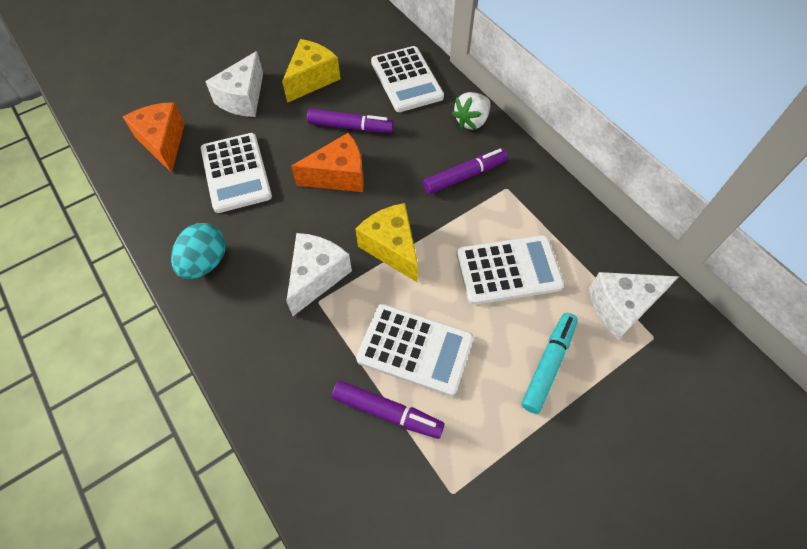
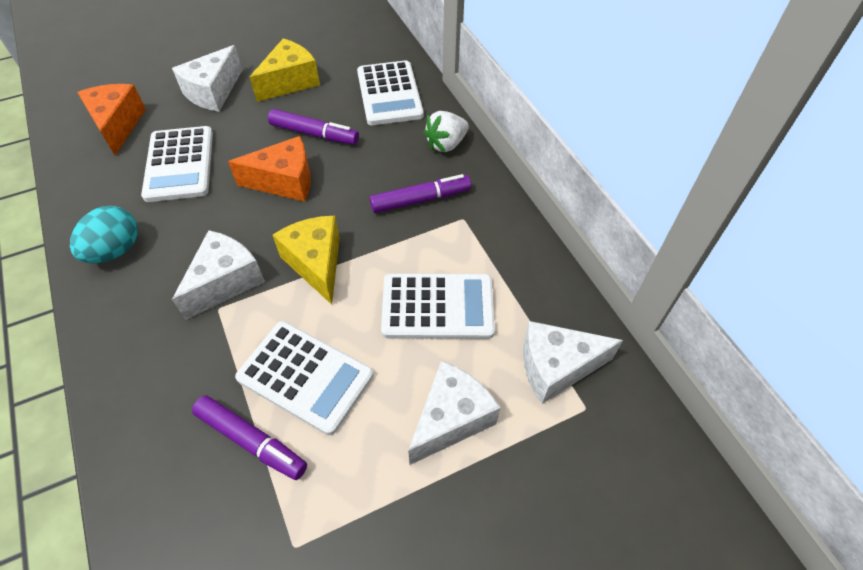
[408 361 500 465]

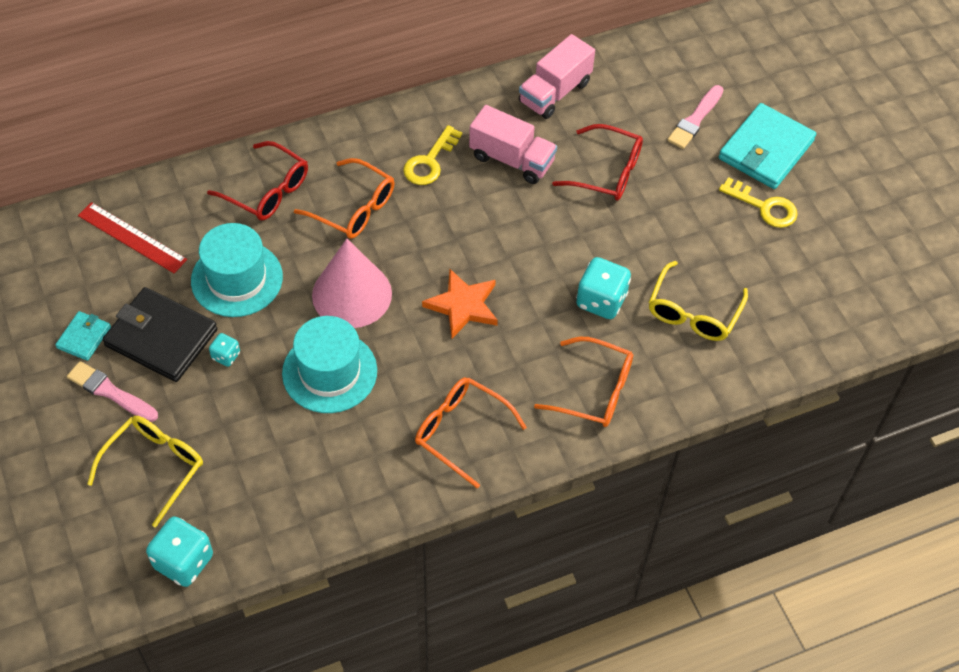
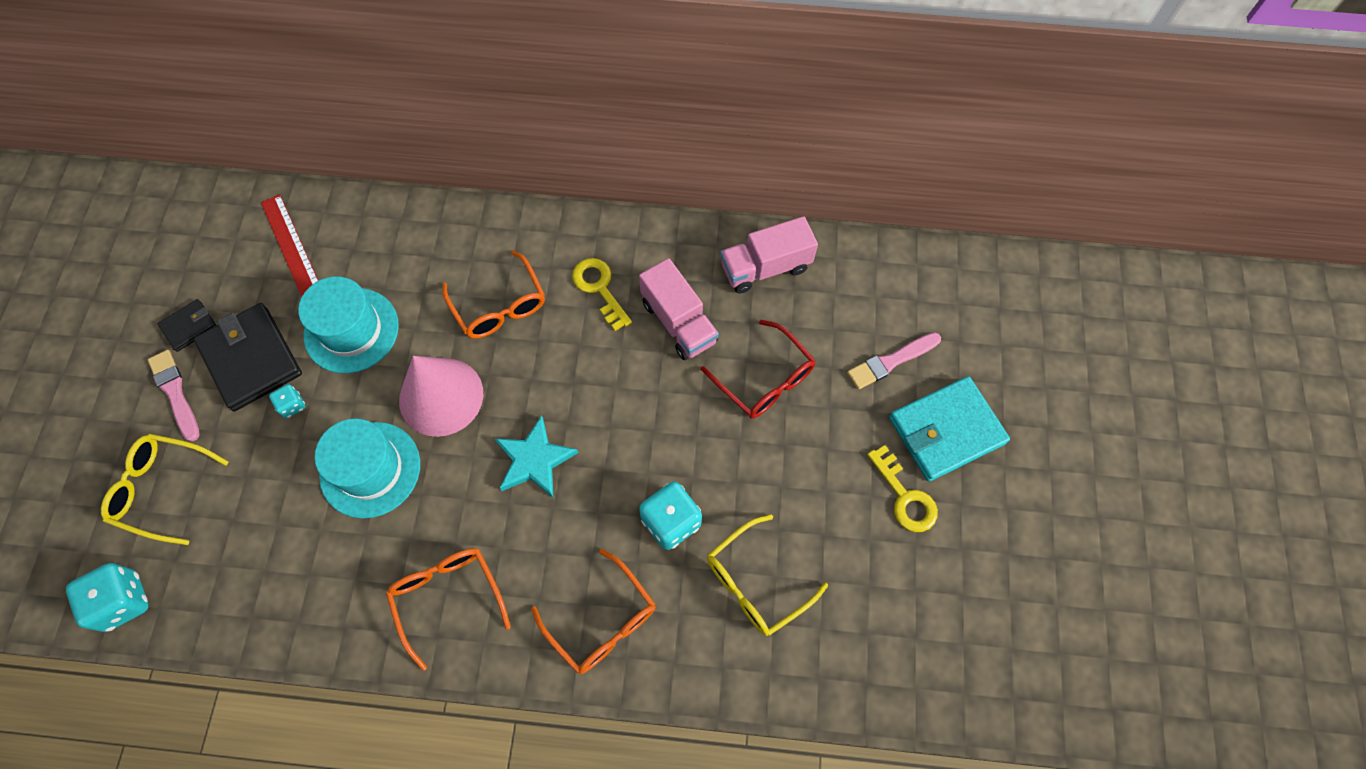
[572 258 632 331]
[207 141 308 221] (first image)
[494 416 579 498]
[158 299 217 352]
[101 434 229 545]

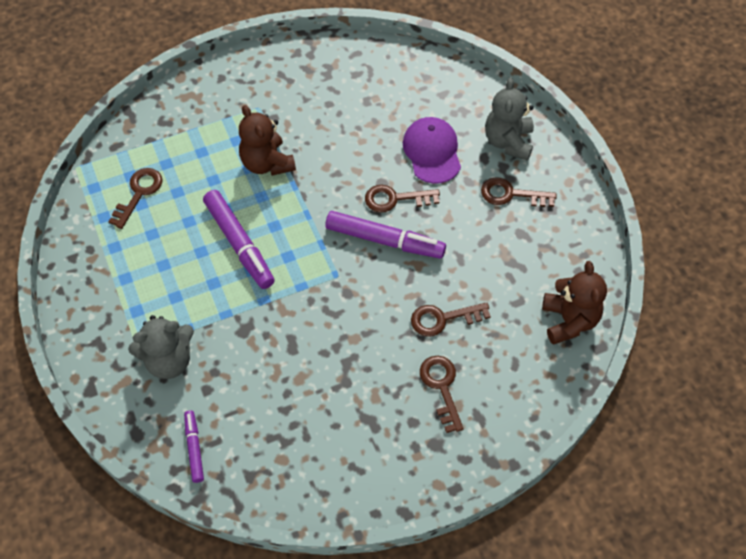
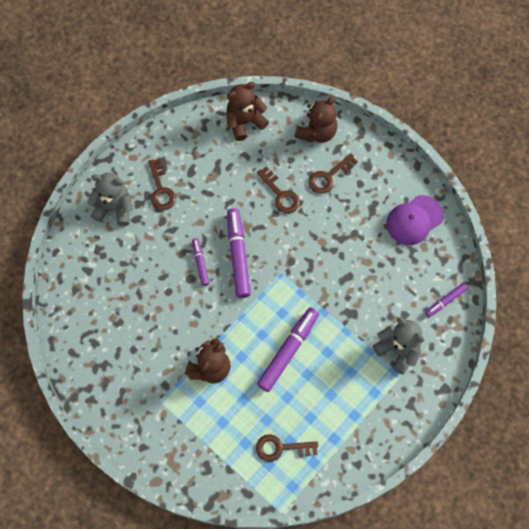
[87 173 133 226]
[387 195 443 245]
[192 238 209 286]
[294 96 337 143]

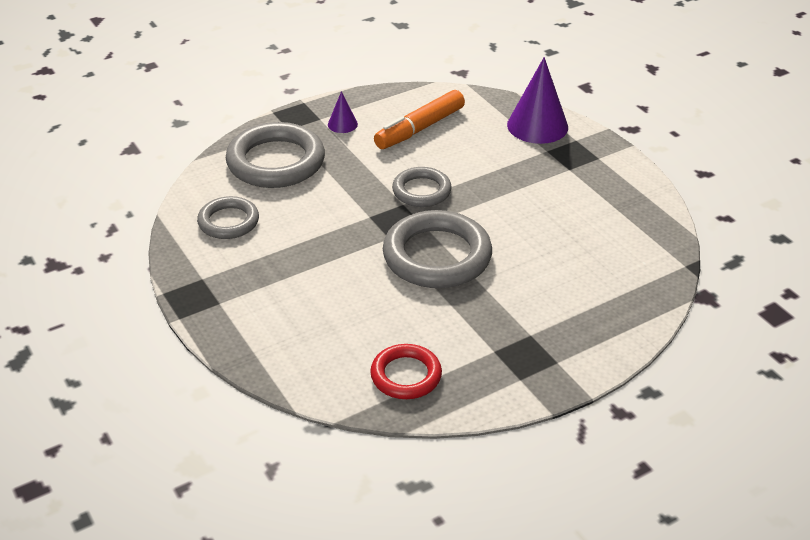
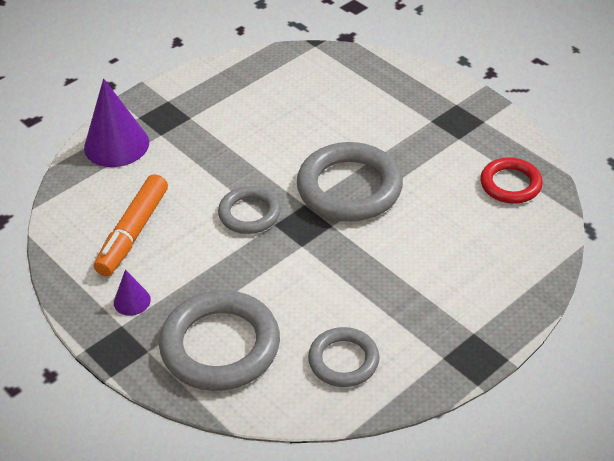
[94 174 168 276]

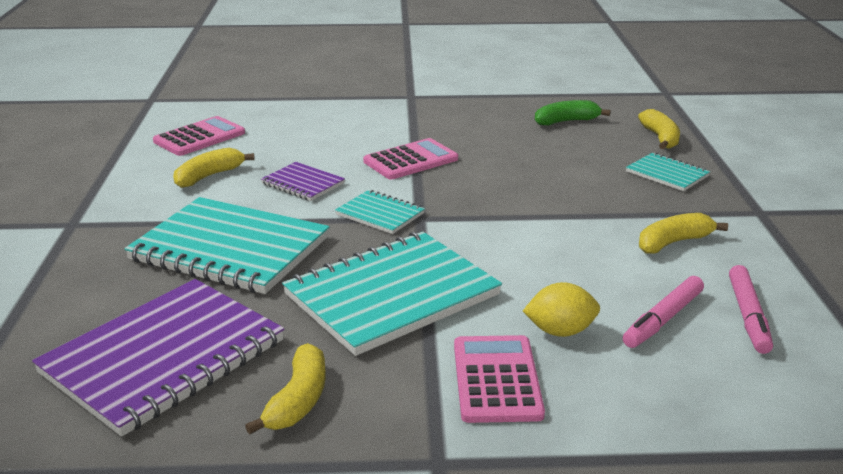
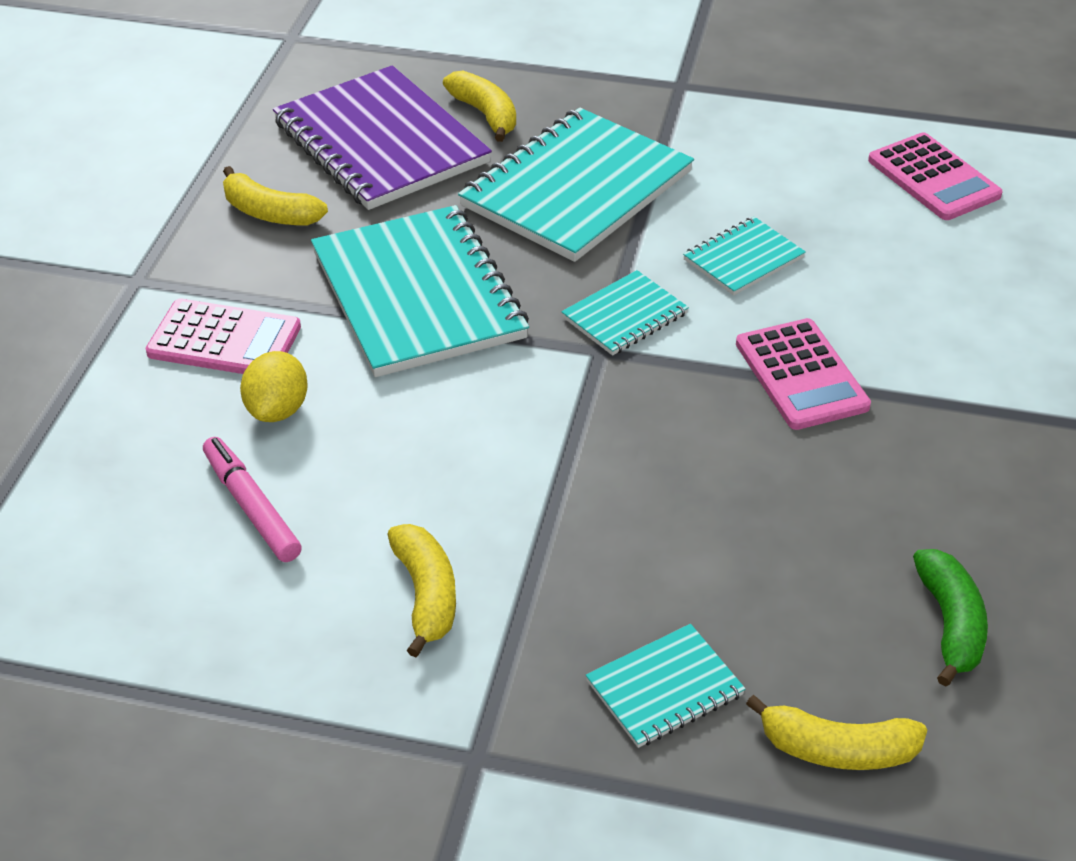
[443 70 516 142]
[683 217 806 296]
[729 265 773 354] (first image)

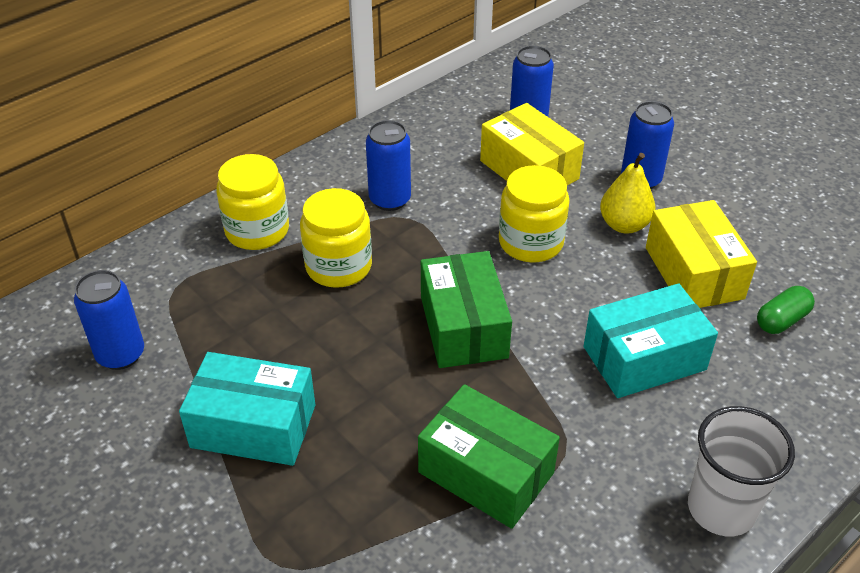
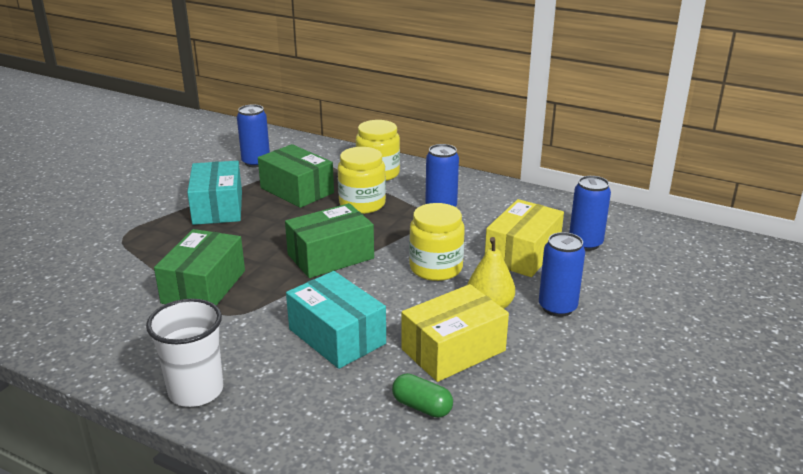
[258 144 334 208]

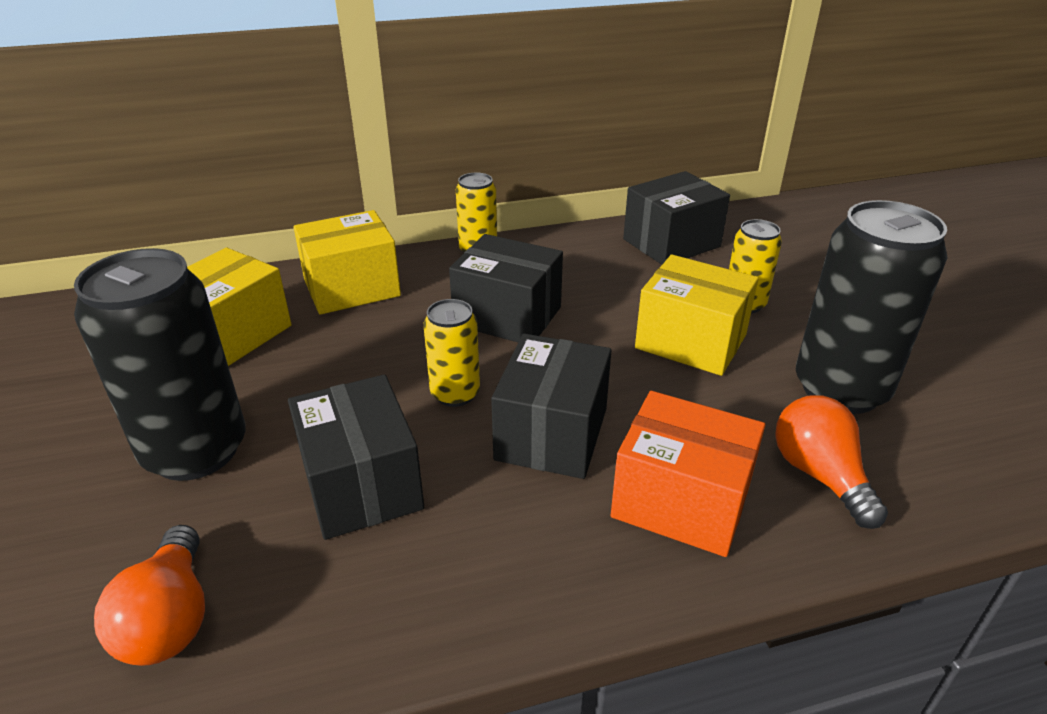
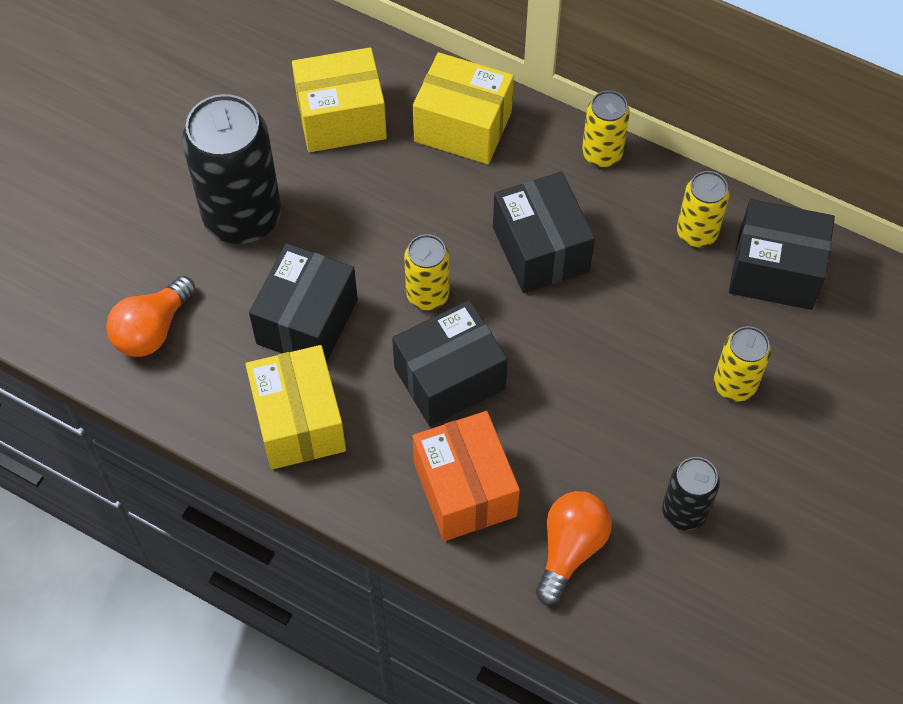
[662 457 720 531]
[245 345 346 469]
[677 171 730 247]

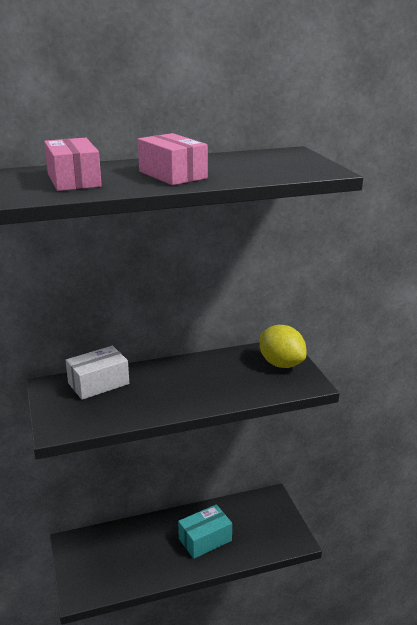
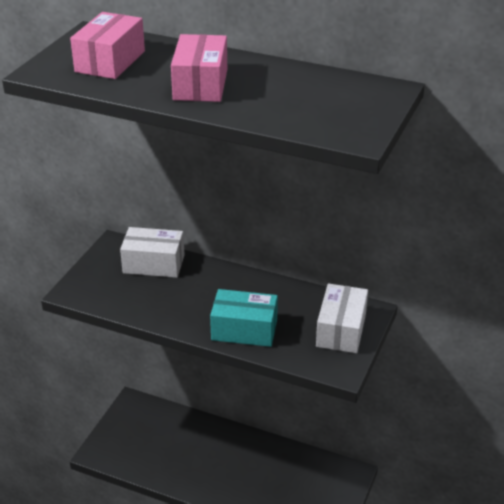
[316 284 368 353]
[210 289 278 347]

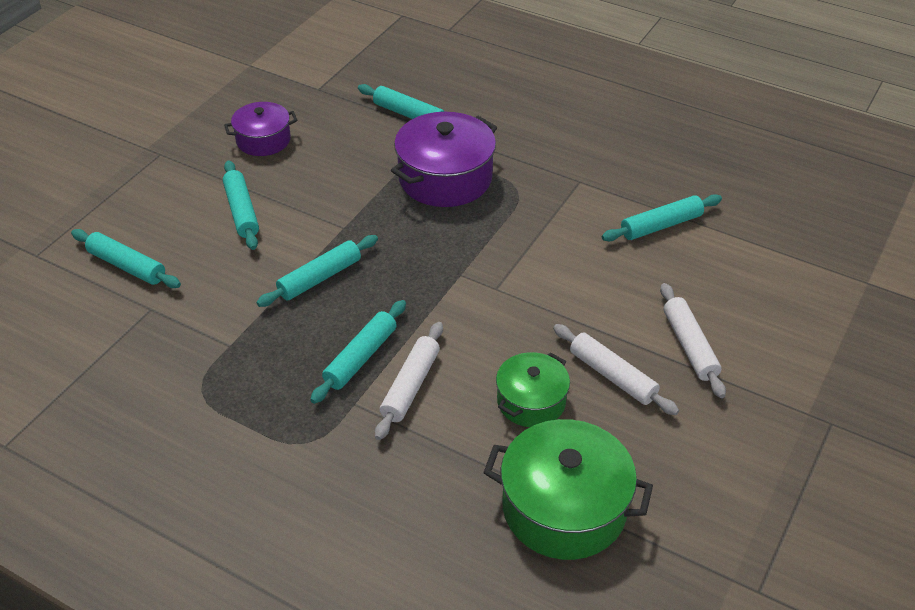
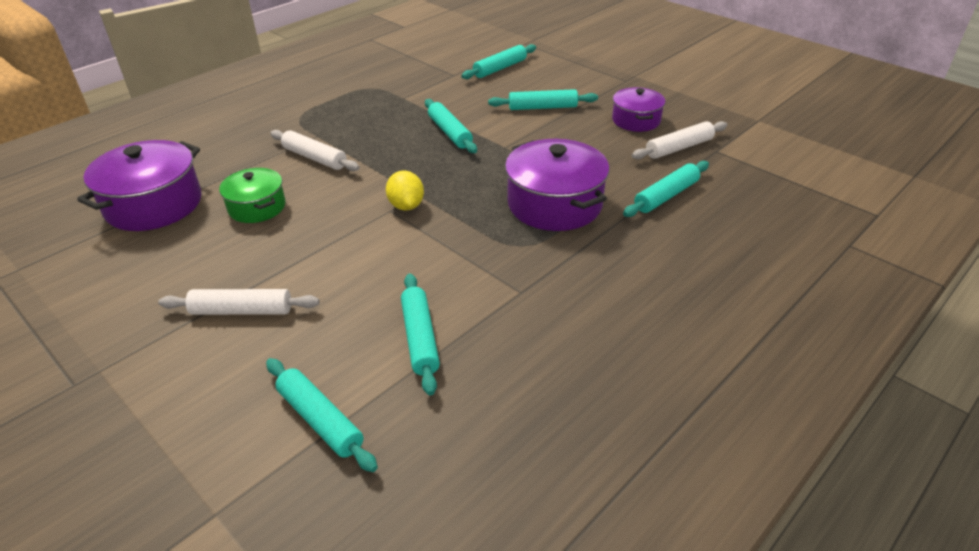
[266 358 378 472]
[631 121 727 159]
[77 140 201 231]
[386 171 424 211]

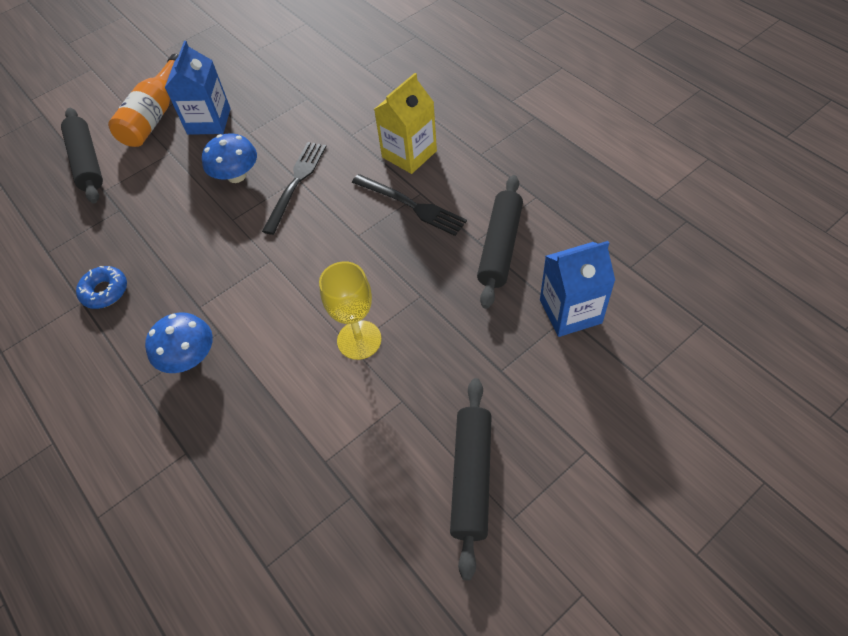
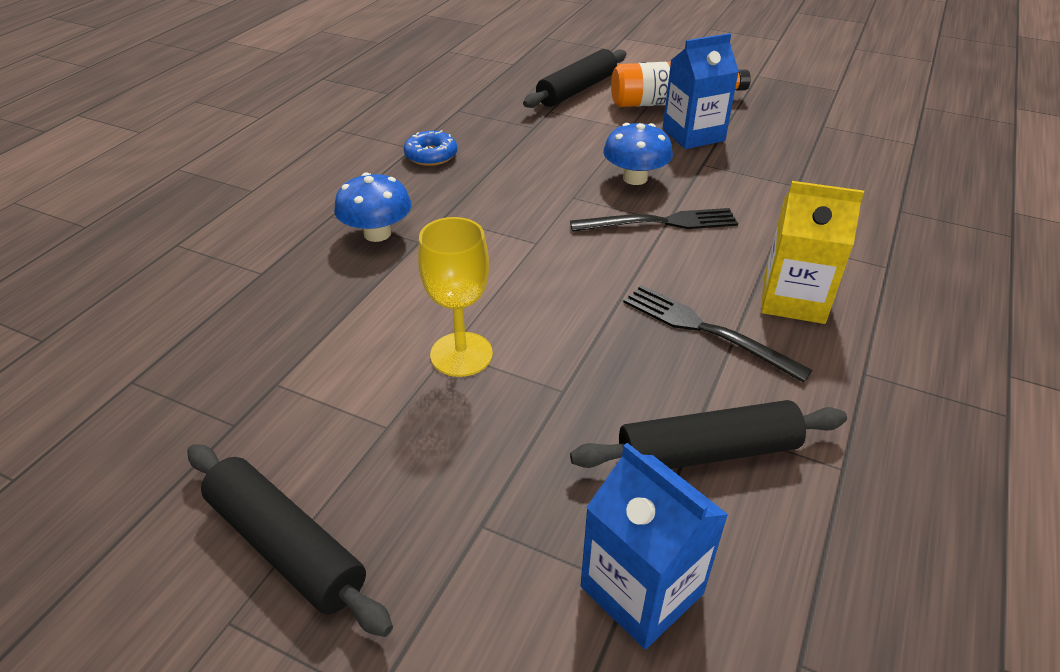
[623 285 813 383]
[187 444 393 637]

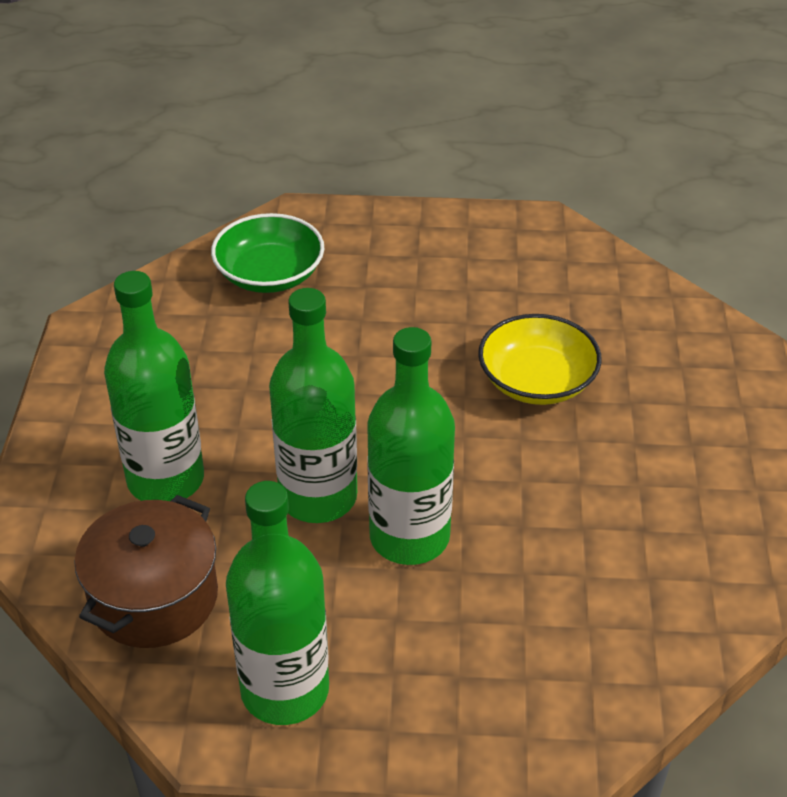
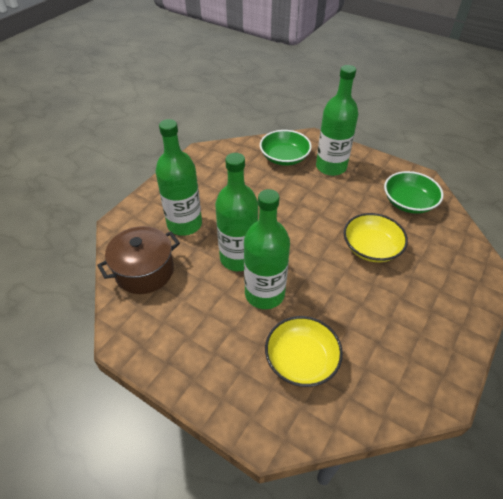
[316 65 358 176]
[384 171 443 214]
[265 316 343 387]

